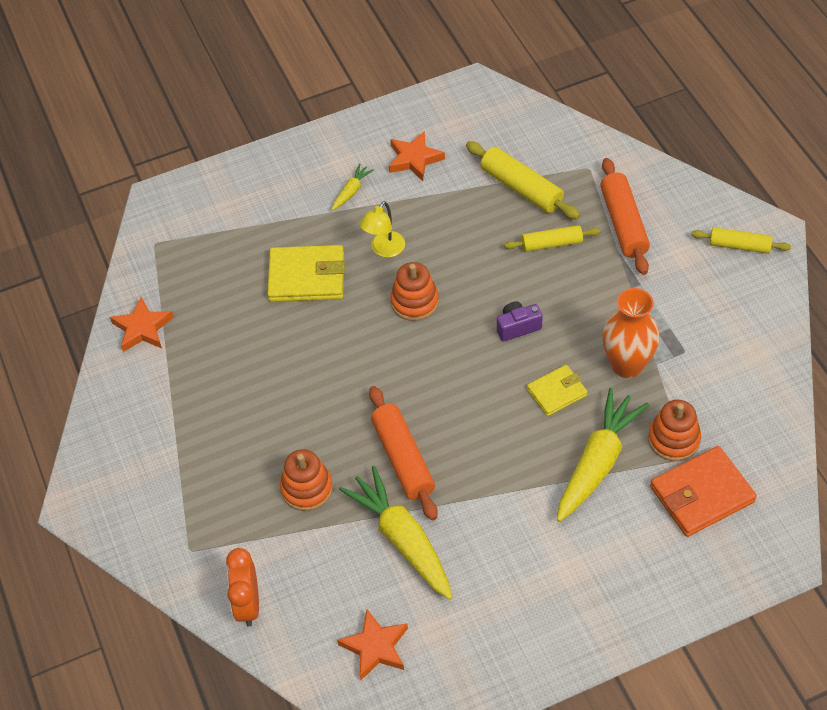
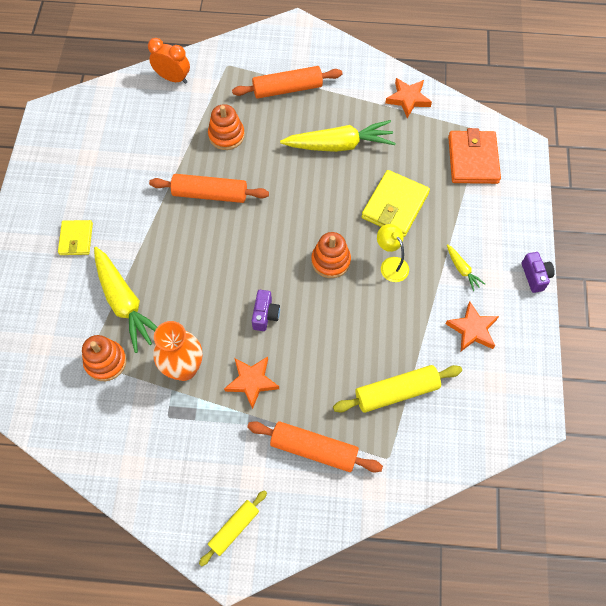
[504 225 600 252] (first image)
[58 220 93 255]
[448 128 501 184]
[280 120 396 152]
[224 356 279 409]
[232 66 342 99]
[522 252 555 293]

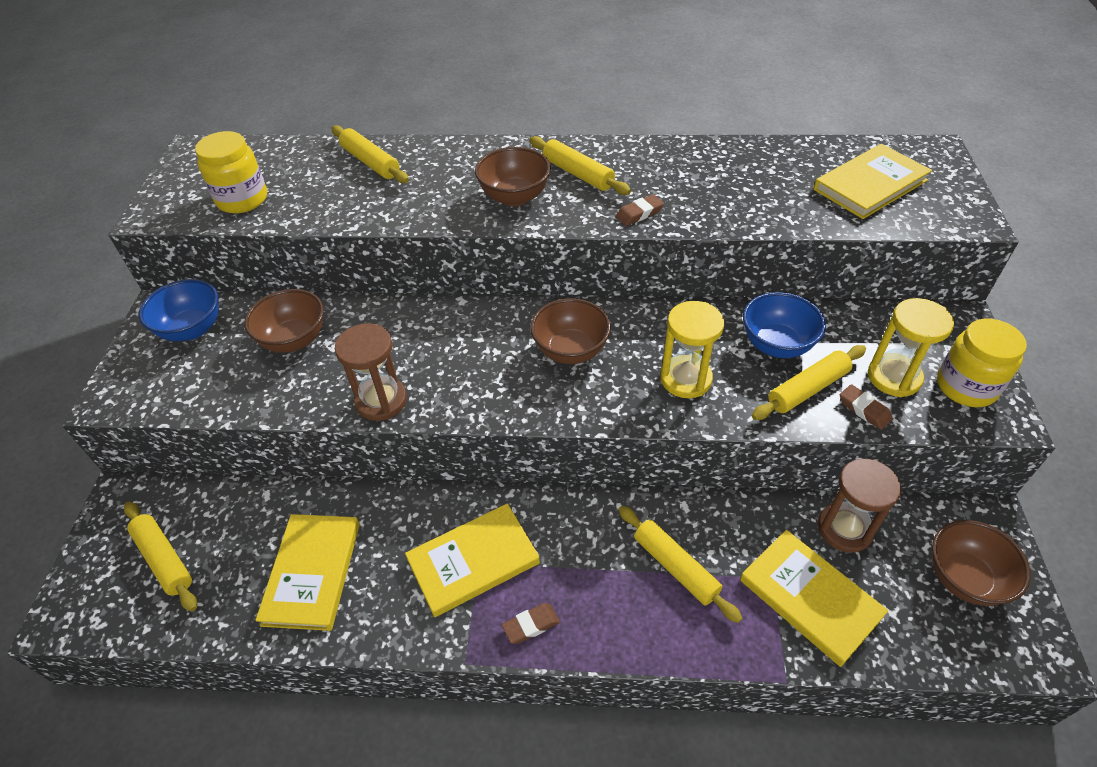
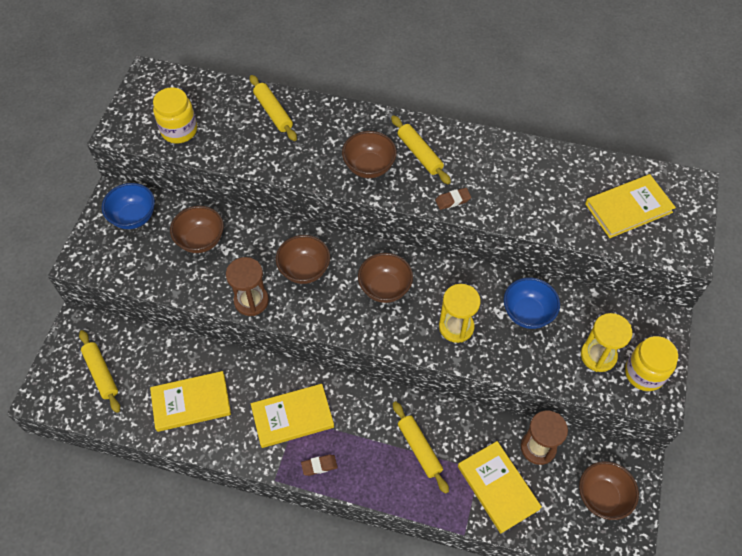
[752 345 866 420] (first image)
[840 384 893 430] (first image)
[150 371 231 432]
[276 235 330 284]

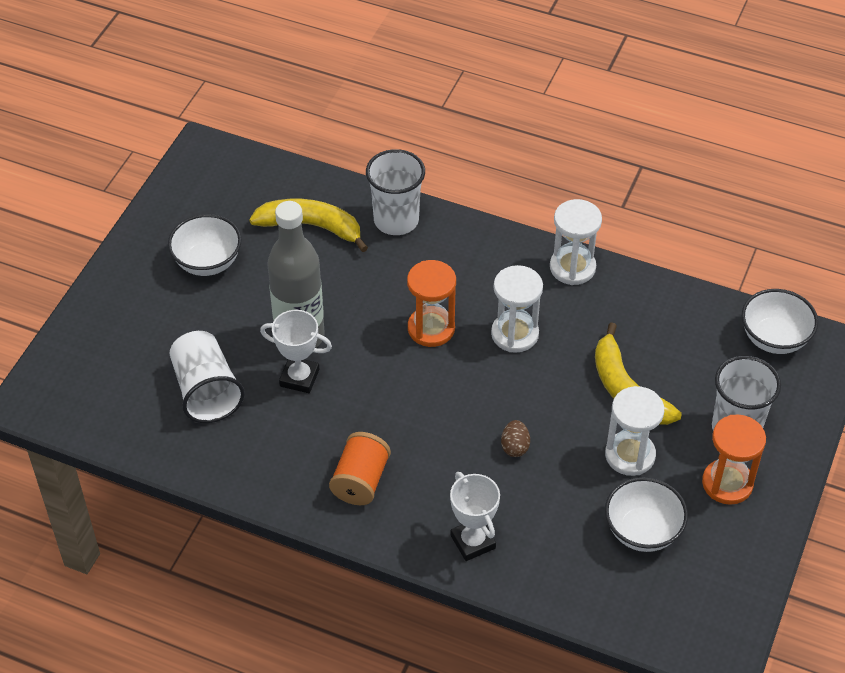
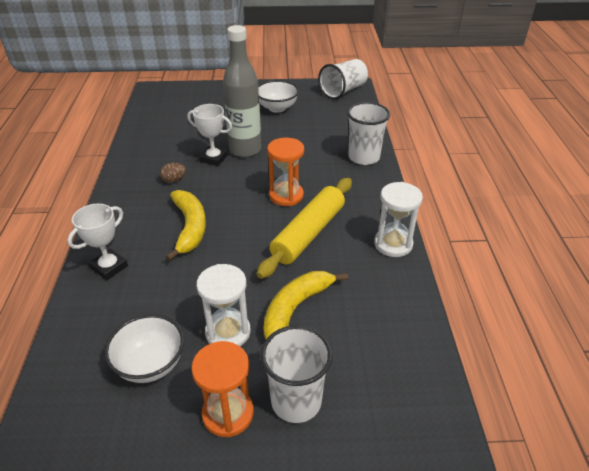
[166 190 206 261]
[257 178 352 279]
[742 289 818 354] (first image)
[187 104 232 166]
[318 59 368 99]
[160 163 186 183]
[329 432 391 505] (first image)

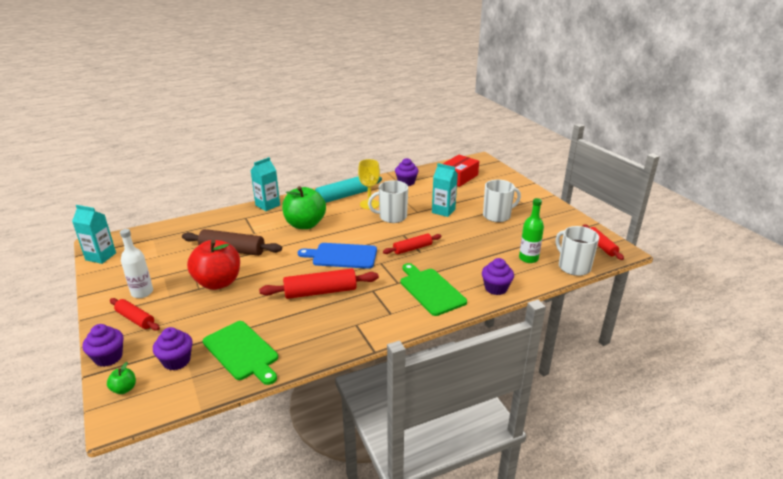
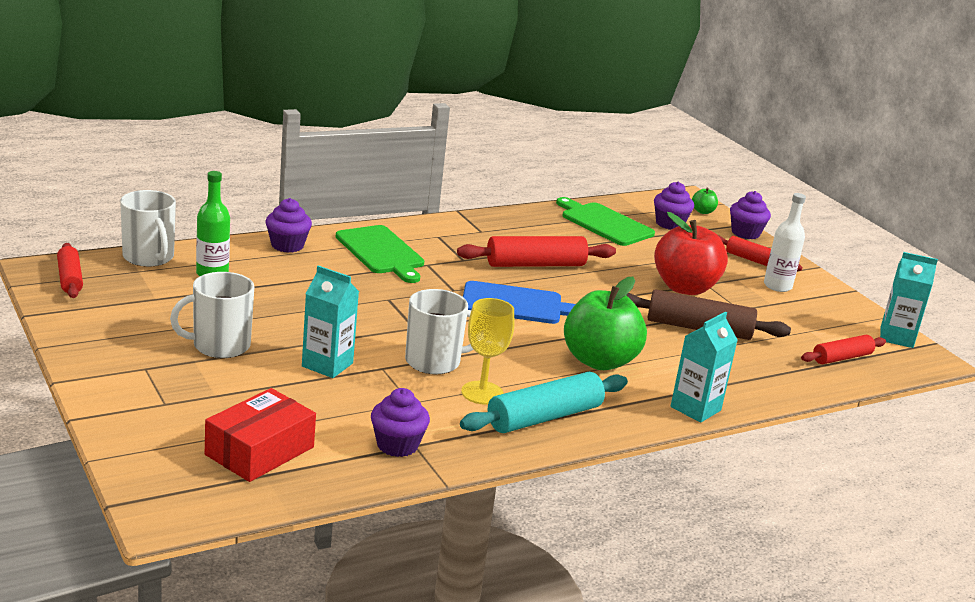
[801 335 886 364]

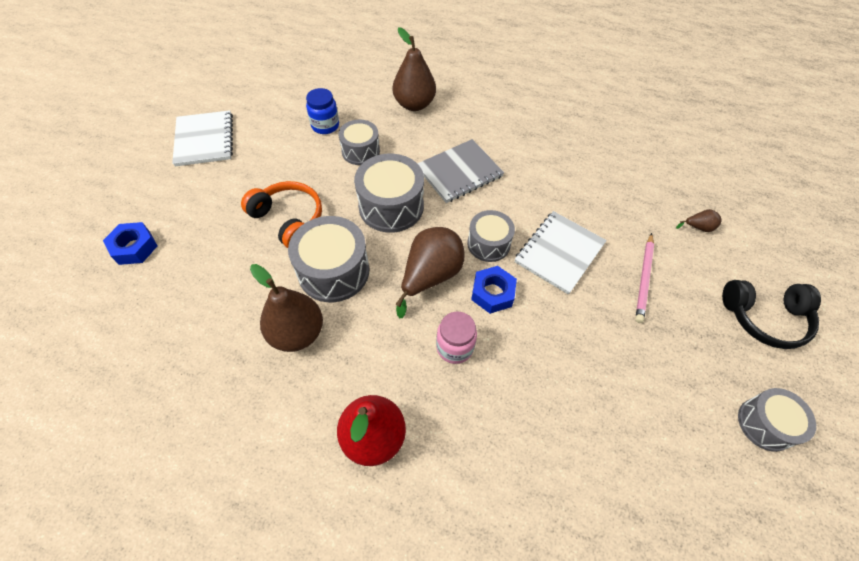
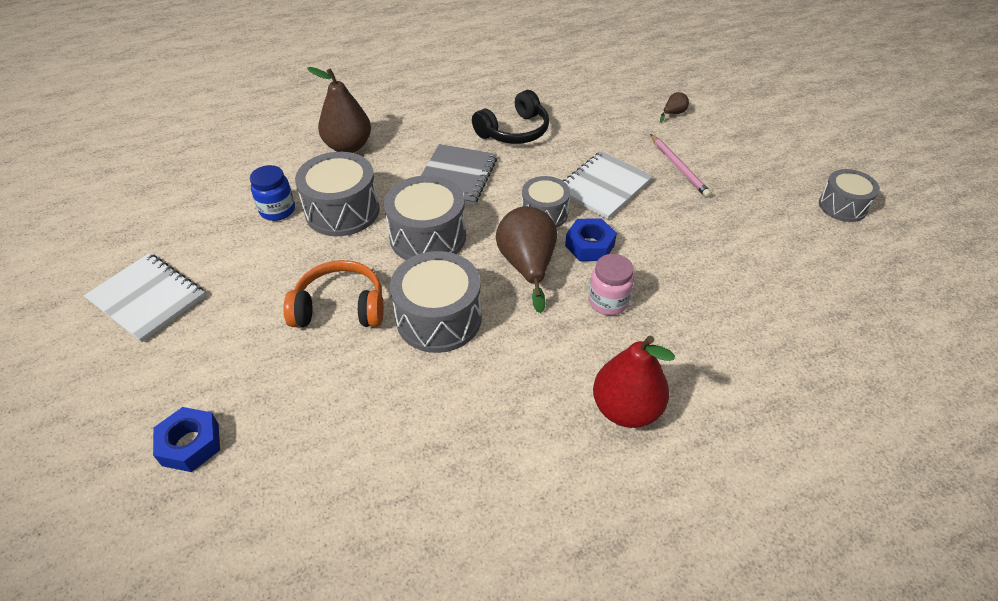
[295 152 380 236]
[563 151 653 219]
[250 264 323 352] (first image)
[472 90 549 144]

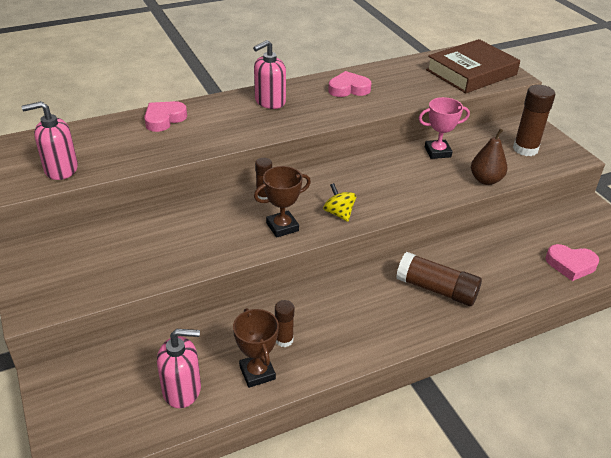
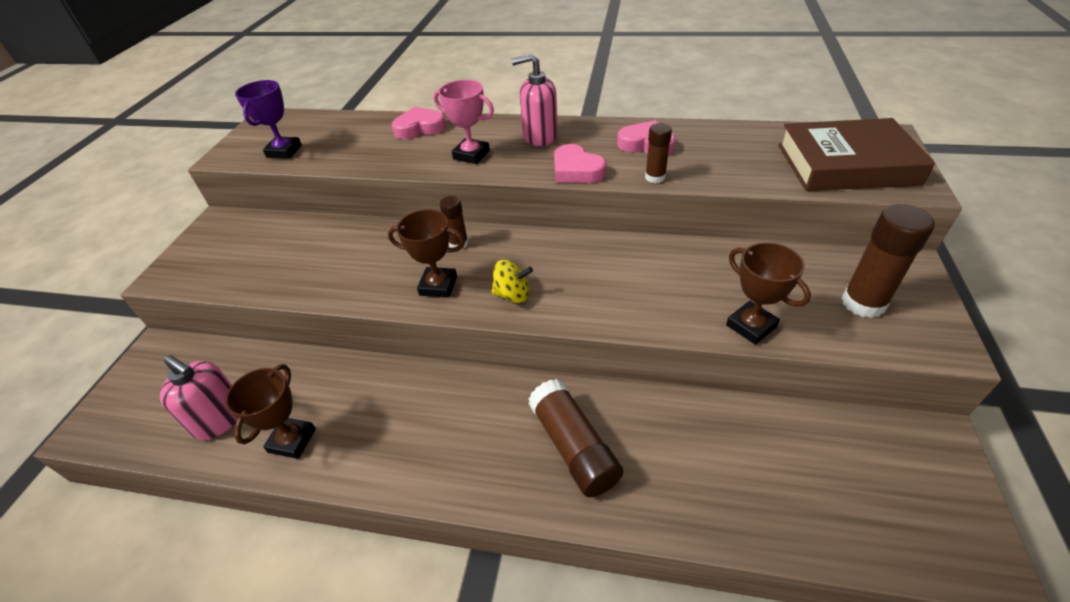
[434 80 494 164]
[235 80 302 159]
[726 242 811 345]
[491 260 533 303]
[554 144 606 183]
[645 123 672 183]

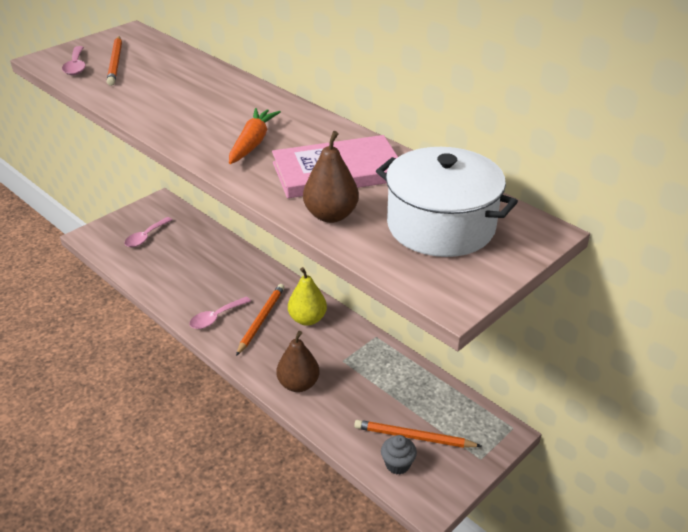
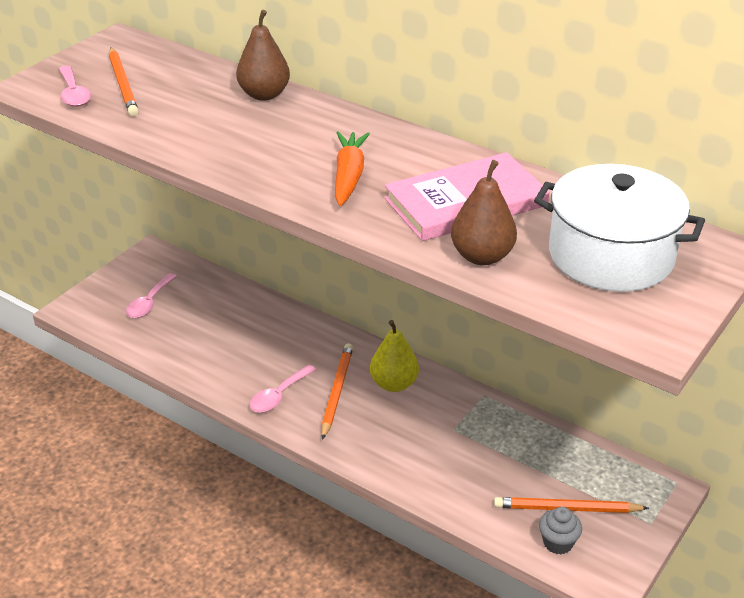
[236 10 290 101]

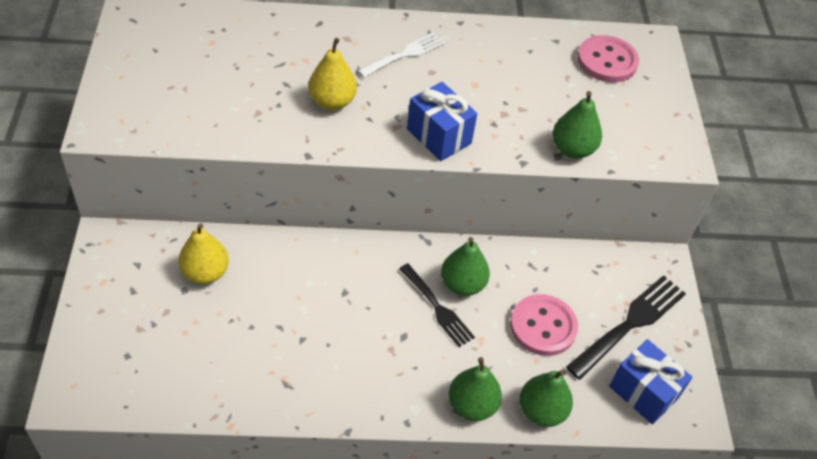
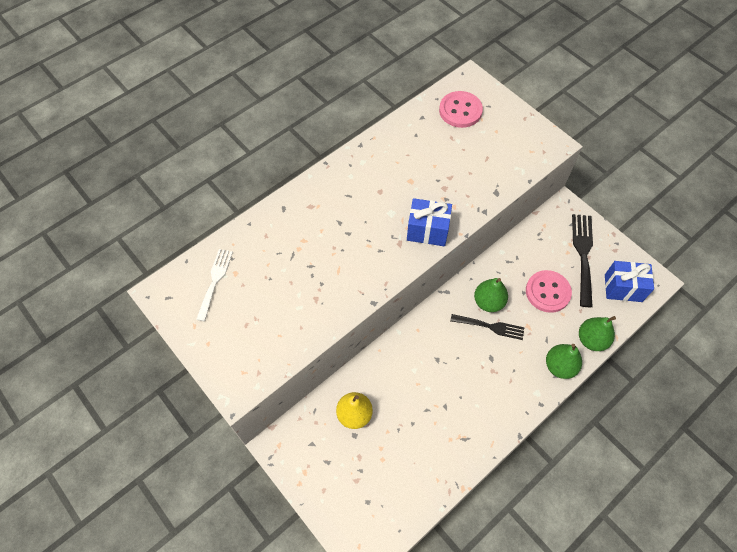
[196 249 233 321]
[308 38 357 110] (first image)
[553 91 602 159] (first image)

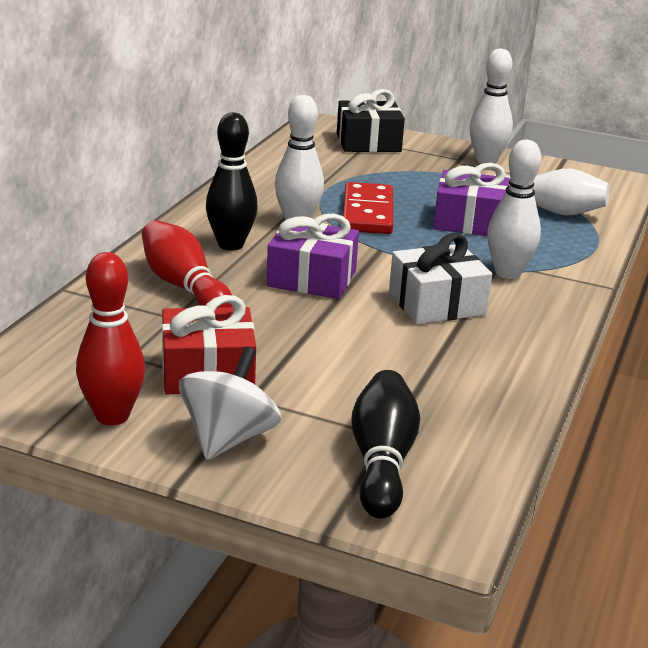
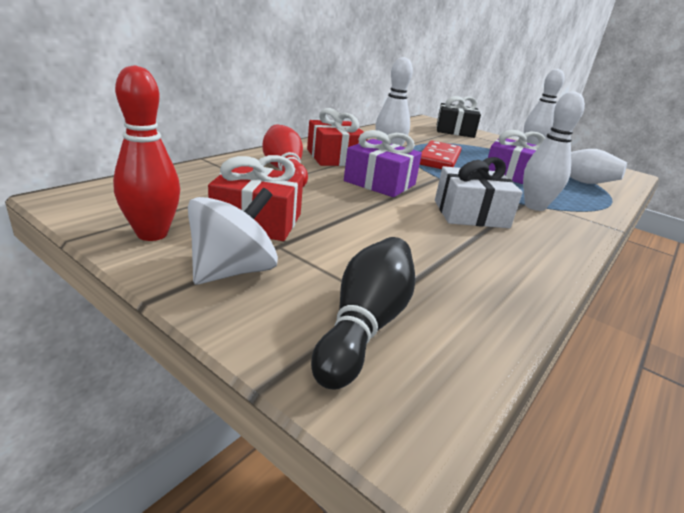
[307 108 367 166]

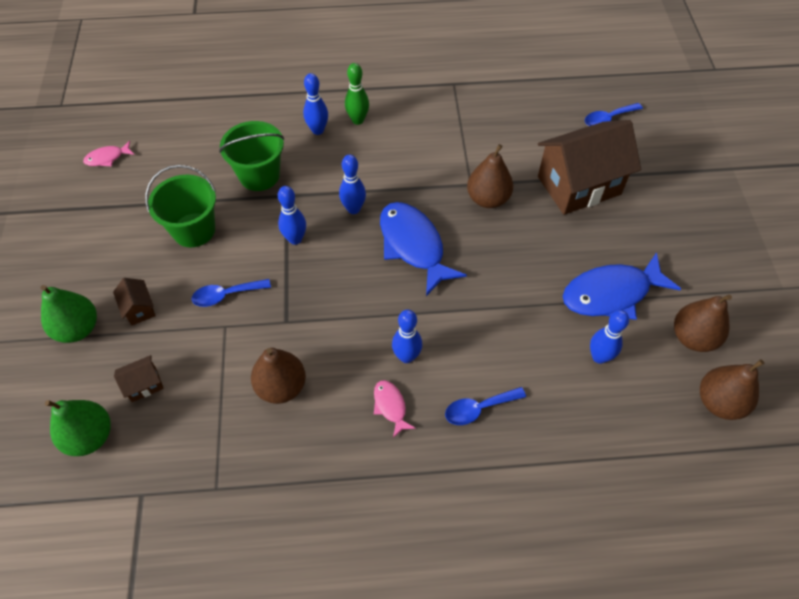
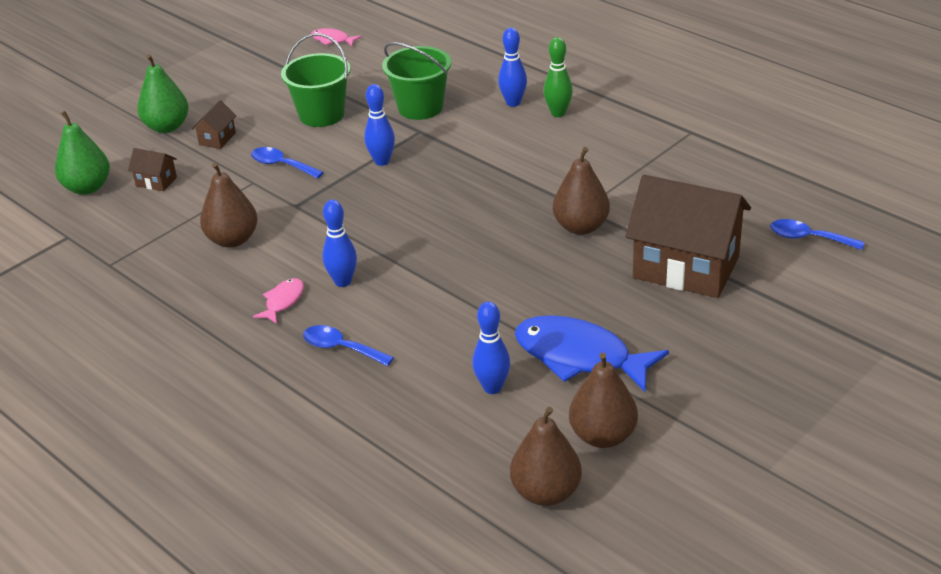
[339 154 366 214] (first image)
[380 202 467 296] (first image)

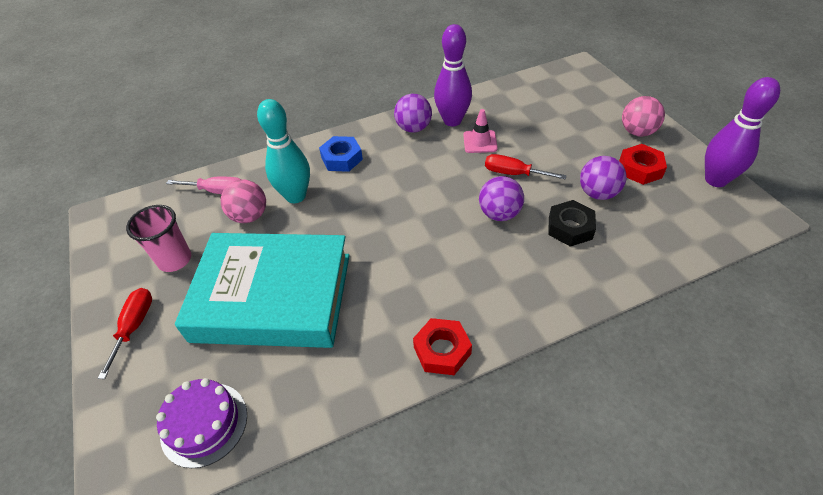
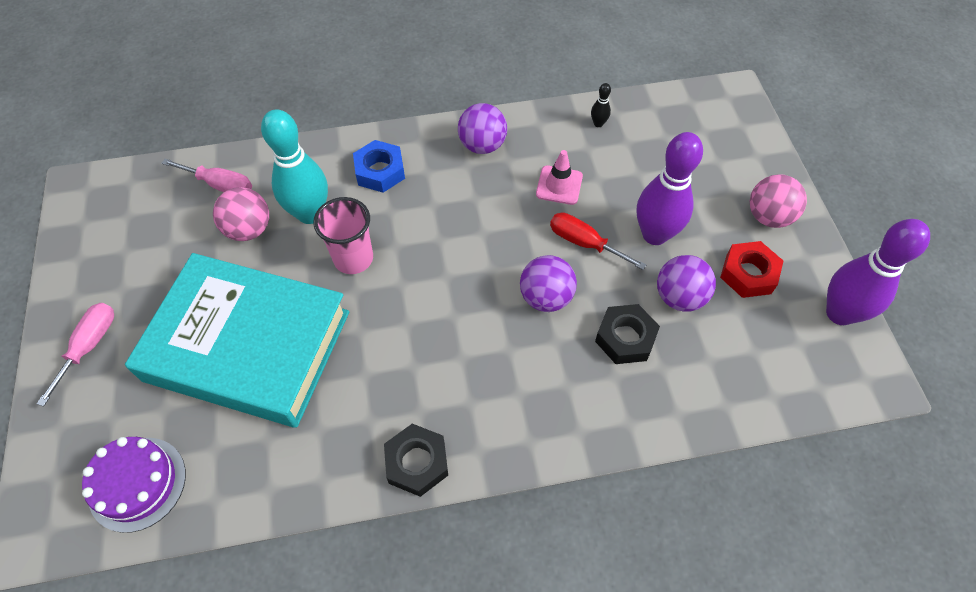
[637 132 703 245]
[313 197 373 274]
[37 303 114 407]
[384 424 448 497]
[591 83 611 127]

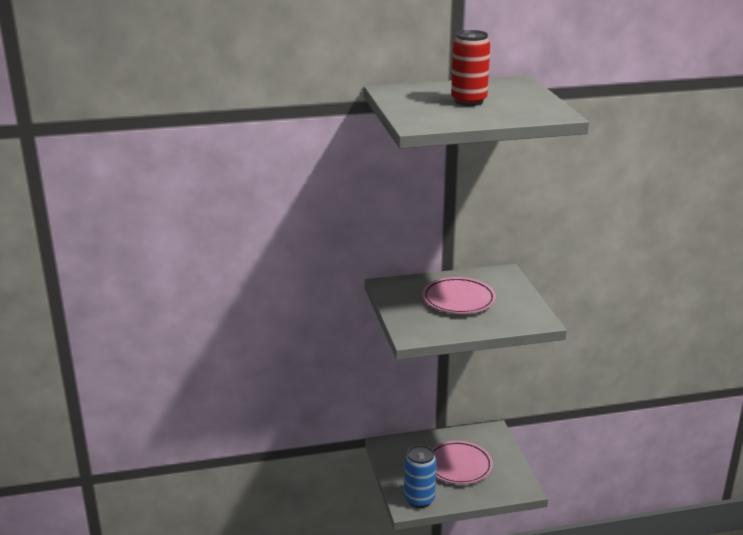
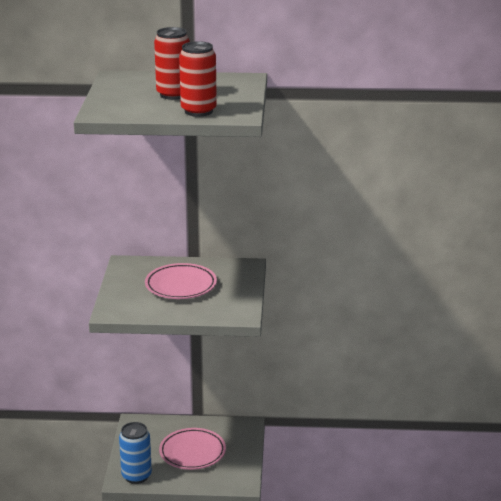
[179 41 217 117]

